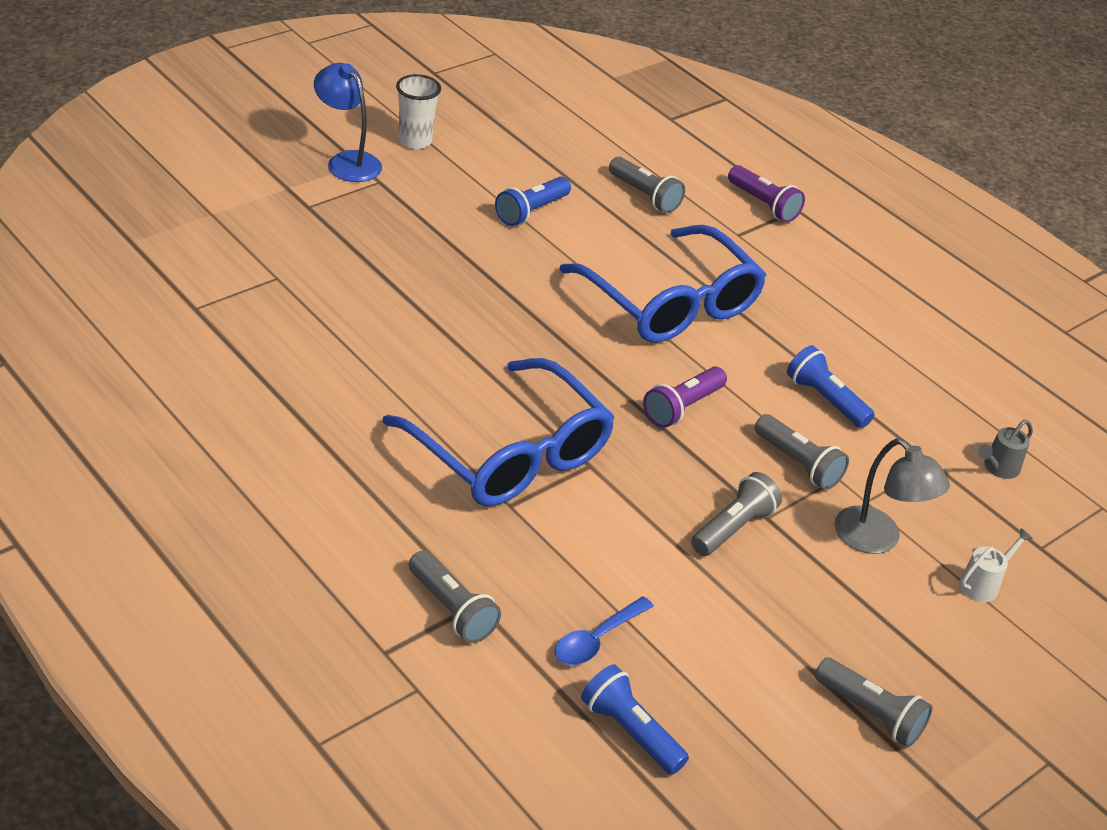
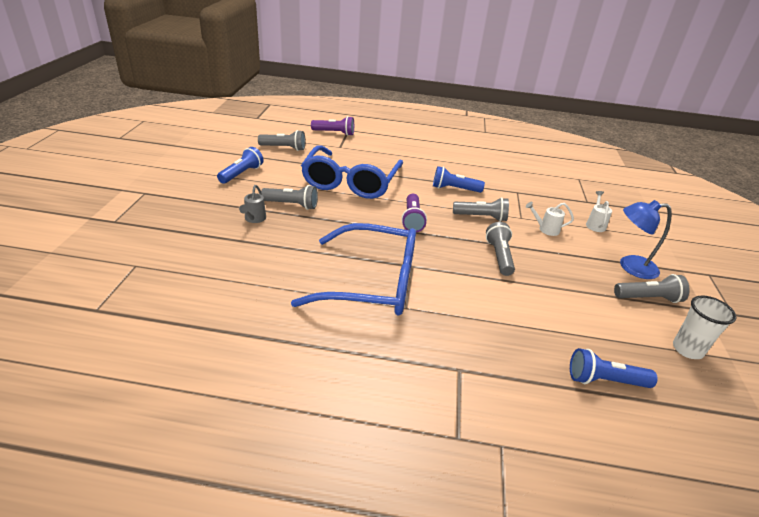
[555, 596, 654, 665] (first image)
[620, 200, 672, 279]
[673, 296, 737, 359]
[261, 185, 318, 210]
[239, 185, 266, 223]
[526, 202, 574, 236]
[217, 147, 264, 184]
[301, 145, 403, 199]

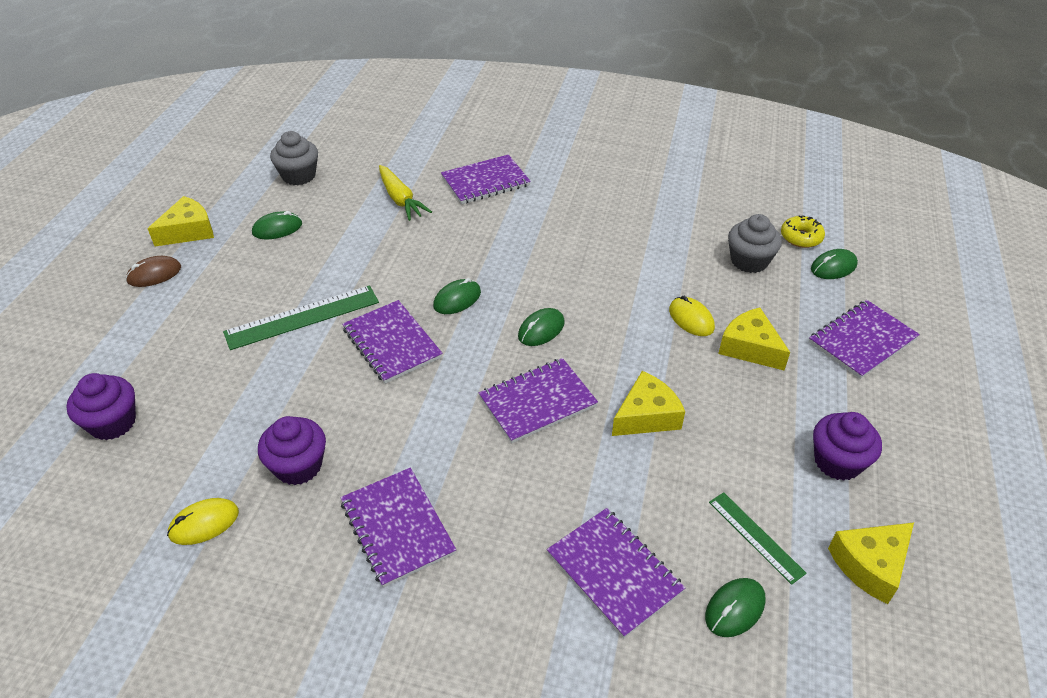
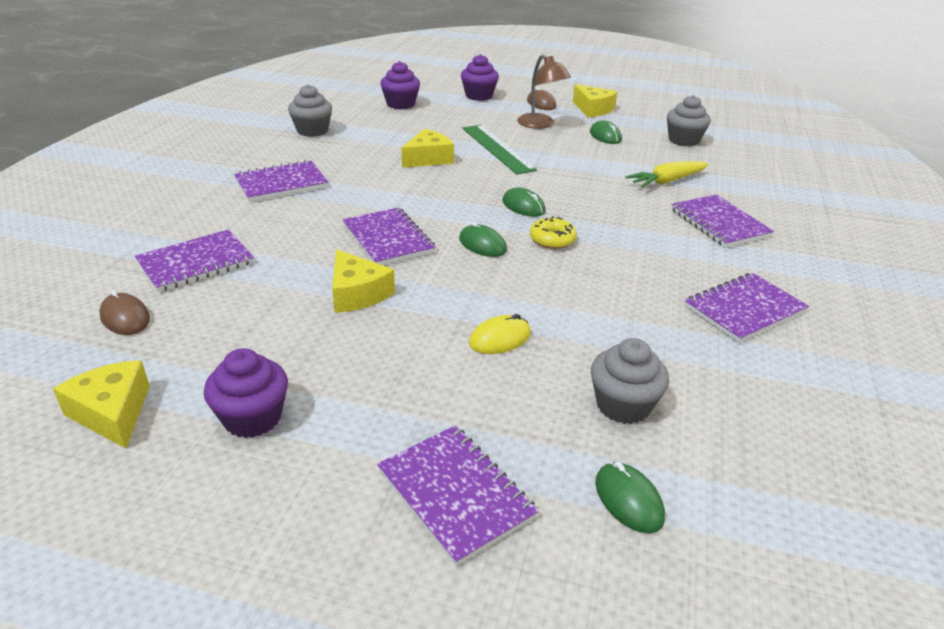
[709, 492, 807, 585] (first image)
[517, 54, 571, 129]
[461, 54, 499, 101]
[684, 273, 809, 343]
[401, 129, 454, 167]
[530, 217, 577, 249]
[288, 84, 332, 137]
[99, 290, 150, 335]

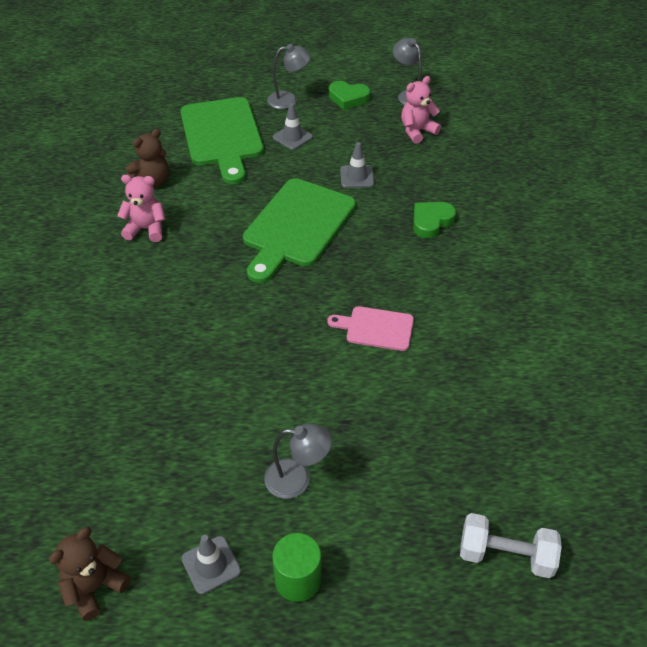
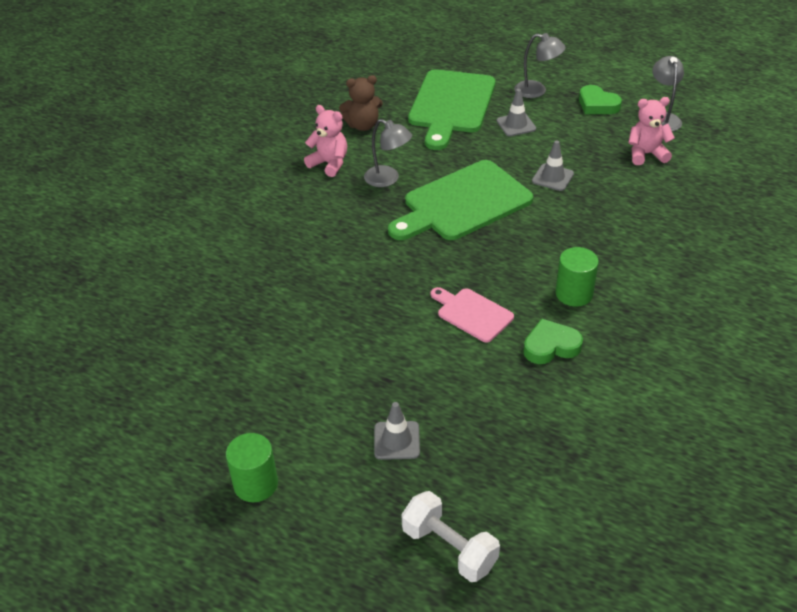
[49, 527, 130, 621] (first image)
[556, 247, 599, 307]
[374, 402, 420, 460]
[364, 119, 412, 187]
[523, 319, 583, 364]

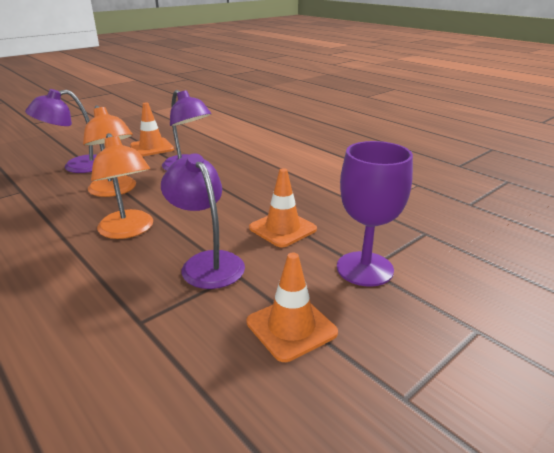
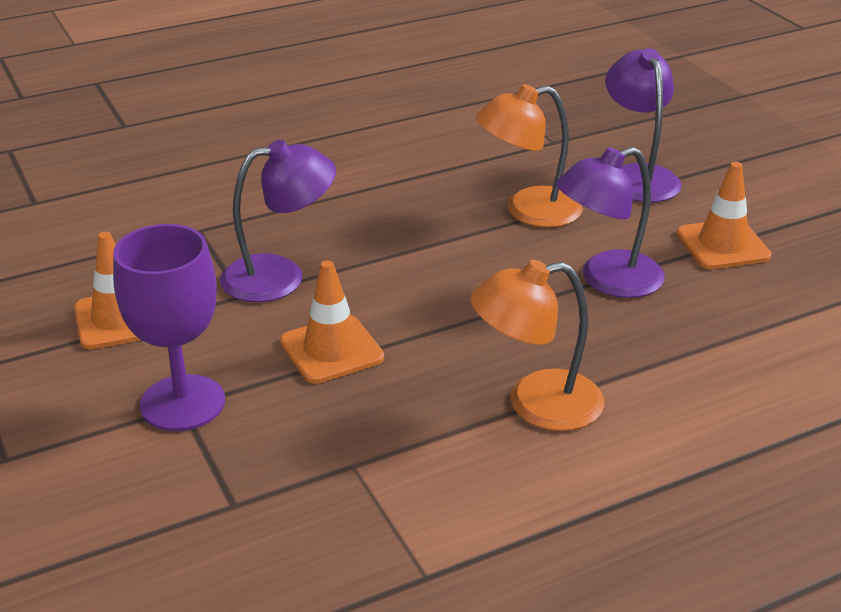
[471, 260, 604, 431]

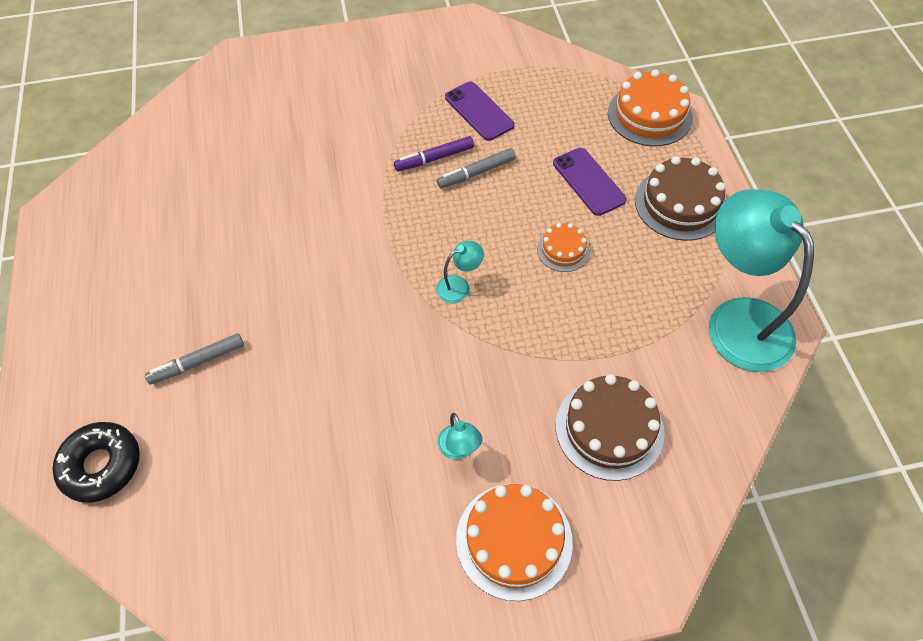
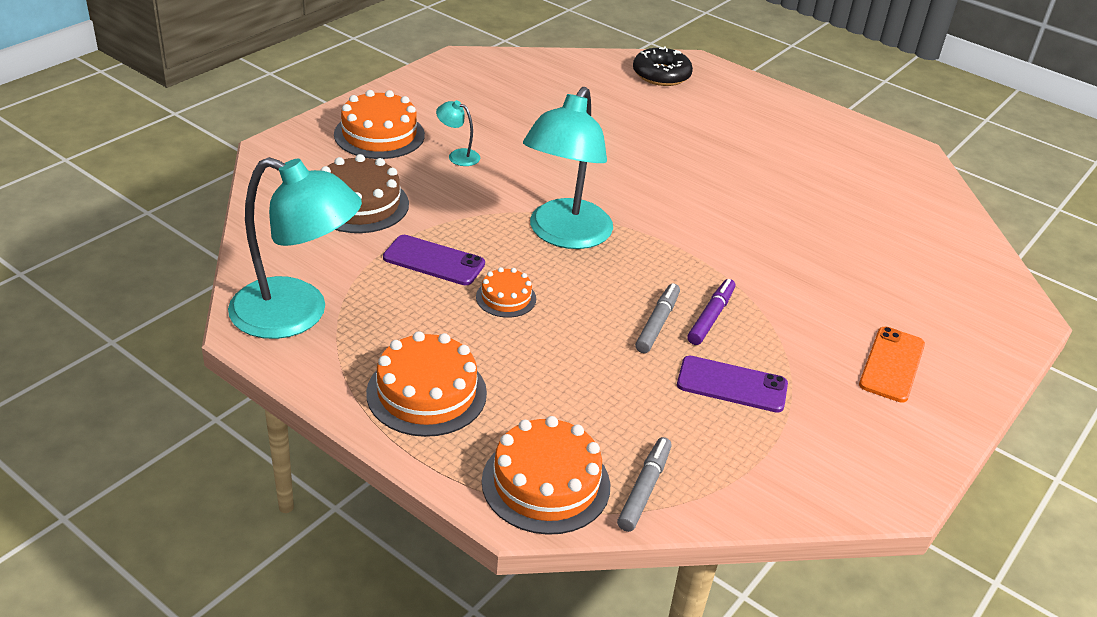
[859, 327, 925, 403]
[617, 437, 672, 532]
[383, 235, 485, 285]
[366, 331, 487, 437]
[523, 87, 613, 249]

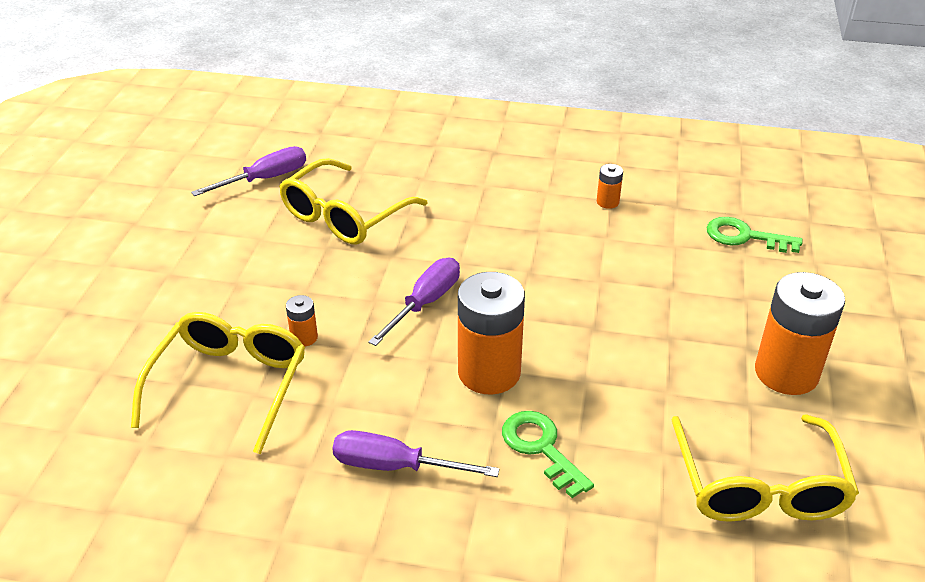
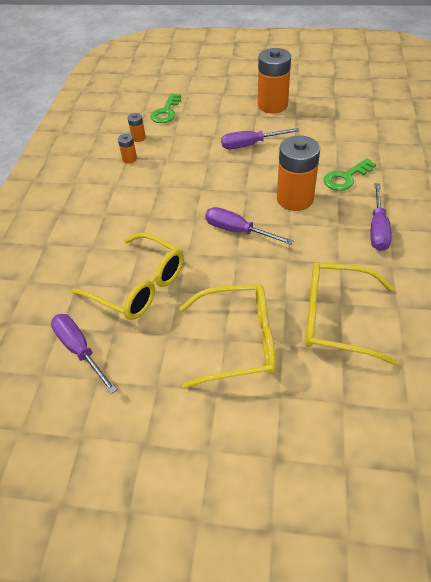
[221, 128, 299, 149]
[128, 113, 146, 142]
[179, 284, 276, 388]

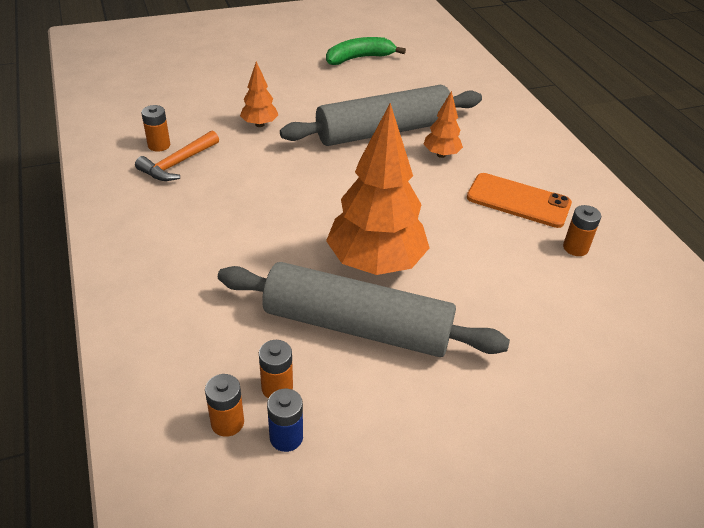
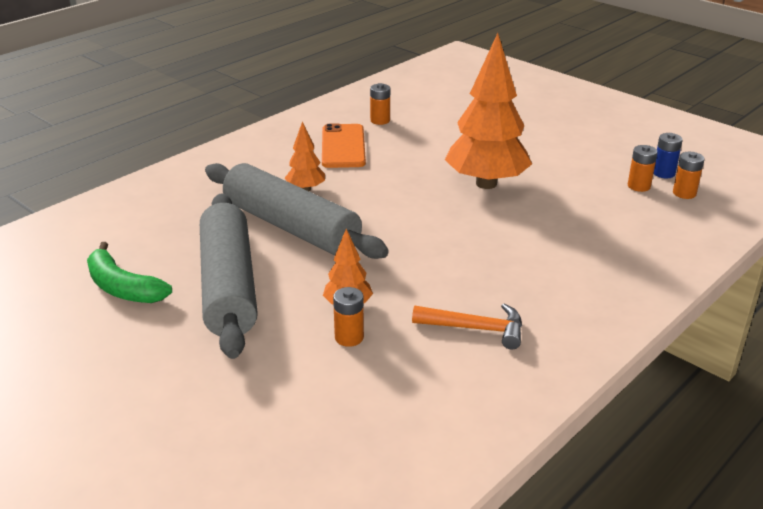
[333, 287, 364, 347]
[200, 193, 258, 359]

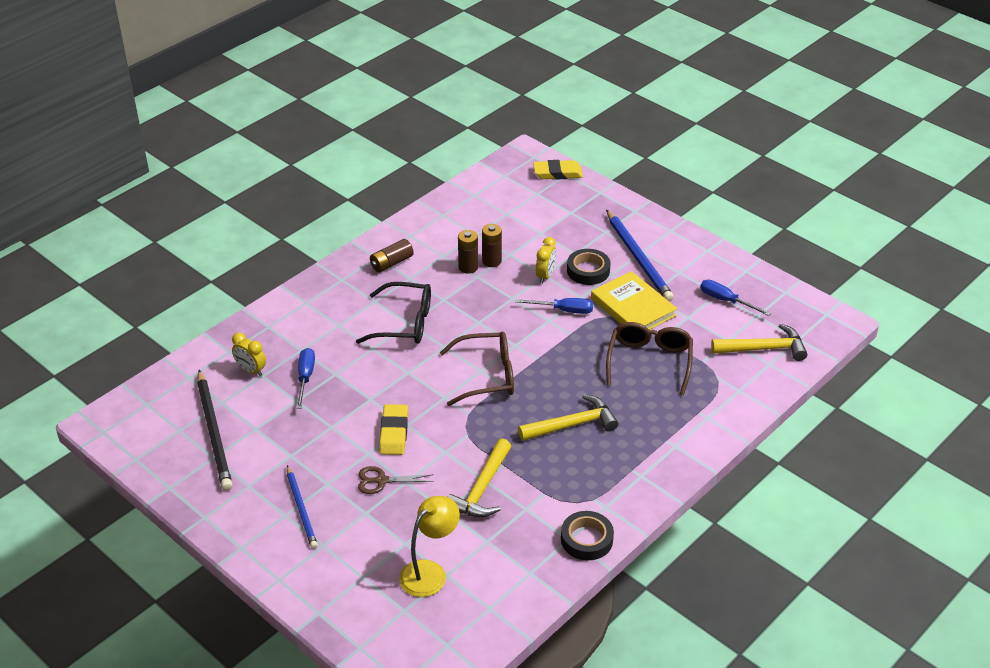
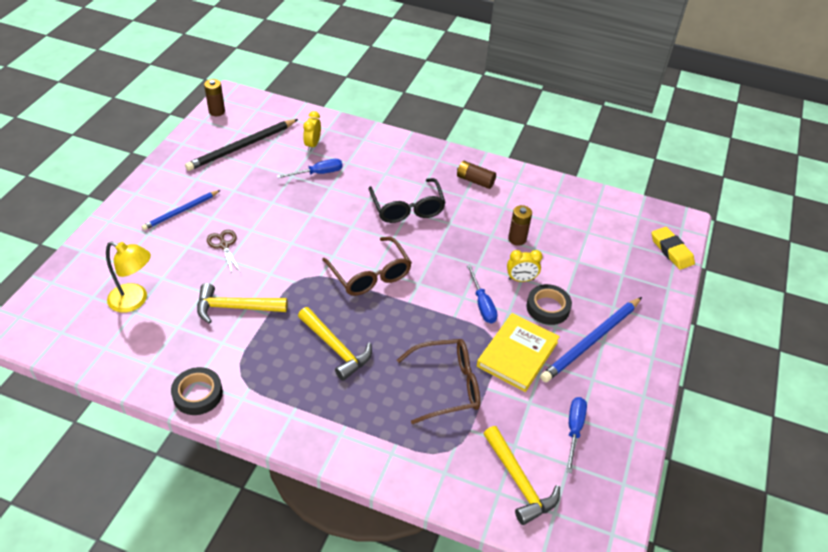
[379, 404, 408, 455] (first image)
[204, 79, 225, 116]

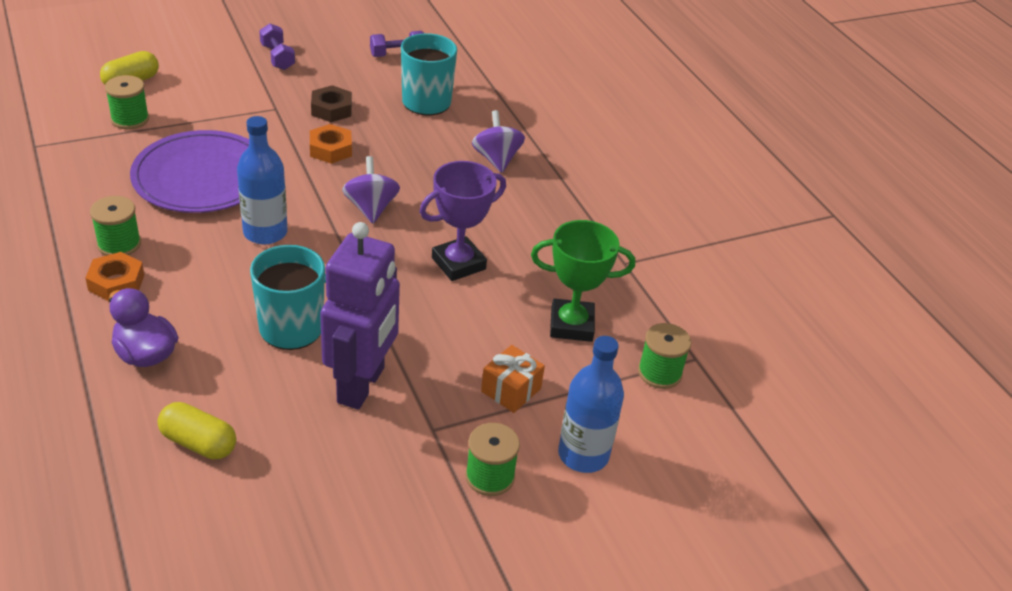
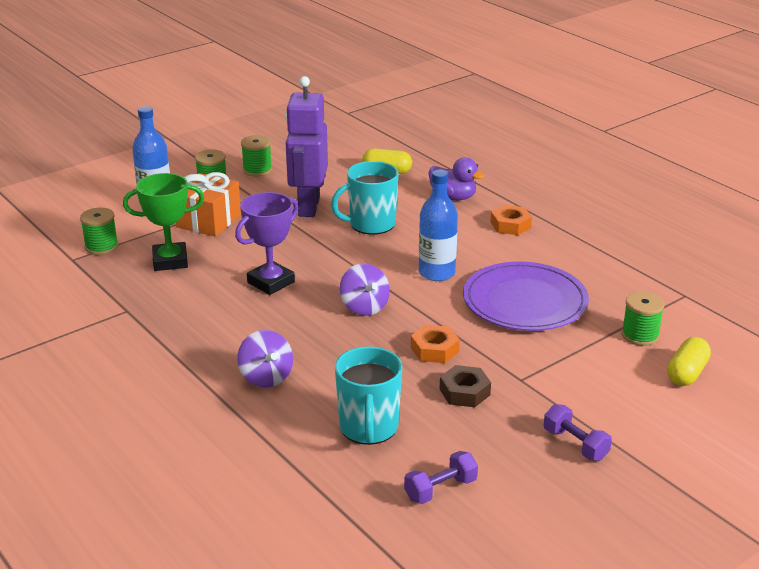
[241, 135, 272, 177]
[176, 172, 241, 237]

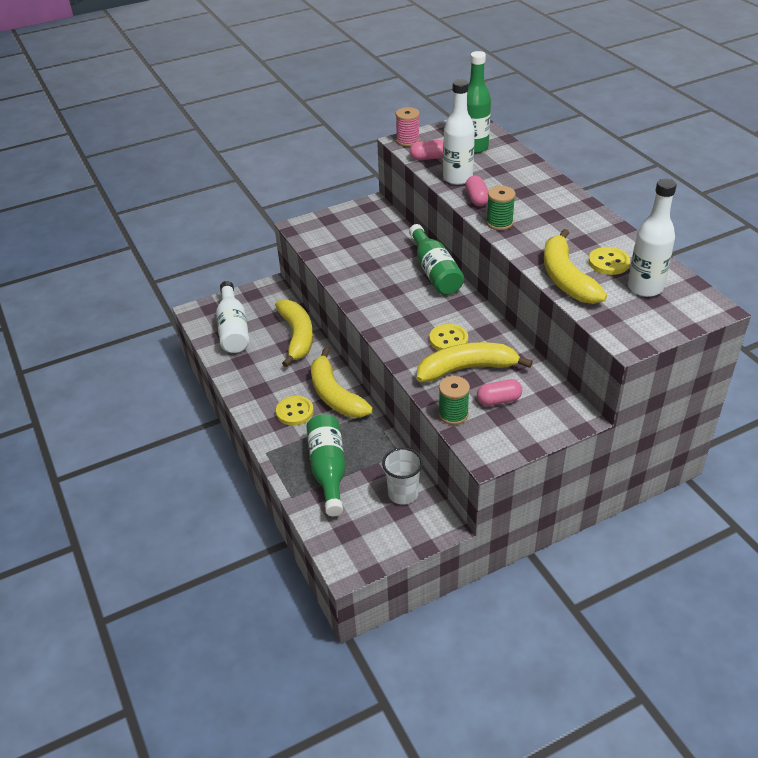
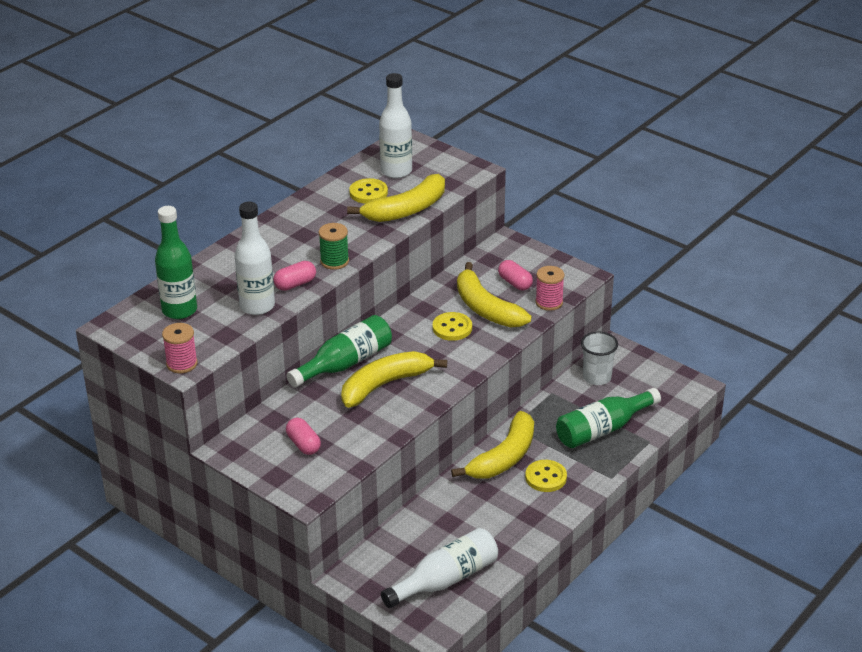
[341, 351, 447, 408]
[286, 418, 321, 455]
[536, 266, 564, 311]

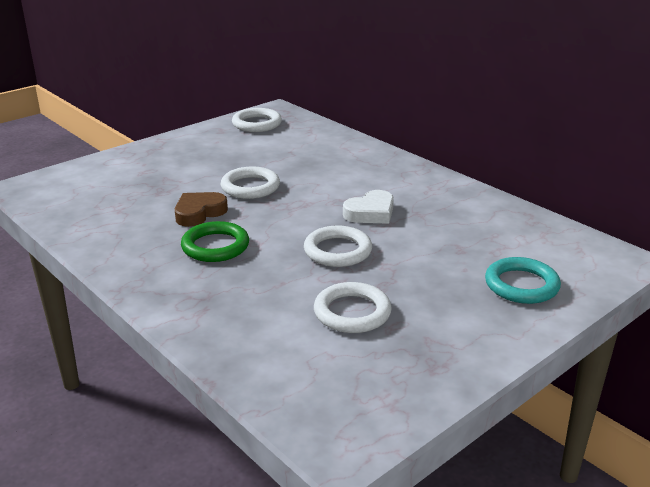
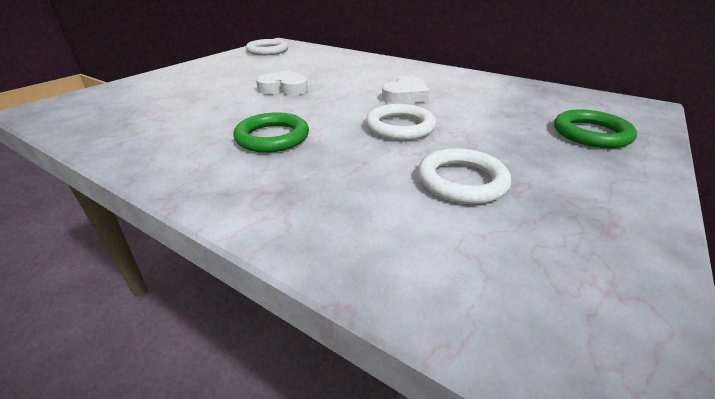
[175, 192, 228, 227] (first image)
[256, 70, 308, 95]
[554, 109, 637, 148]

